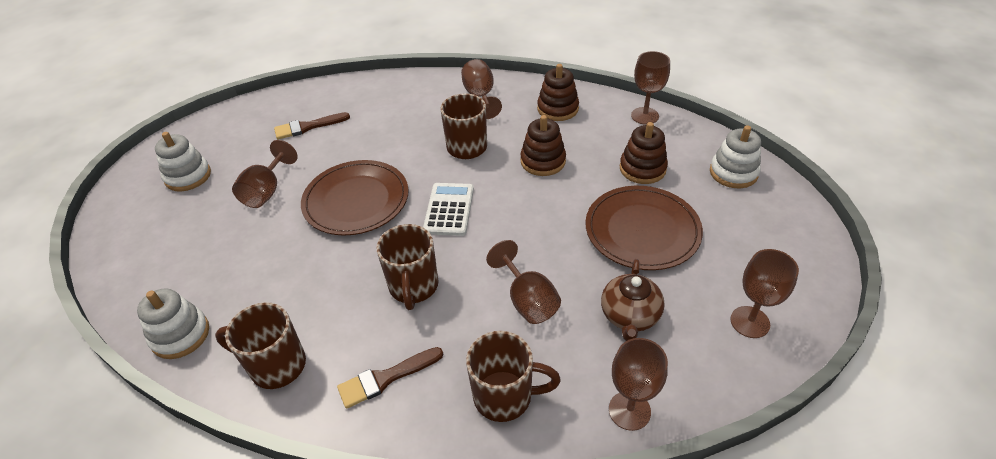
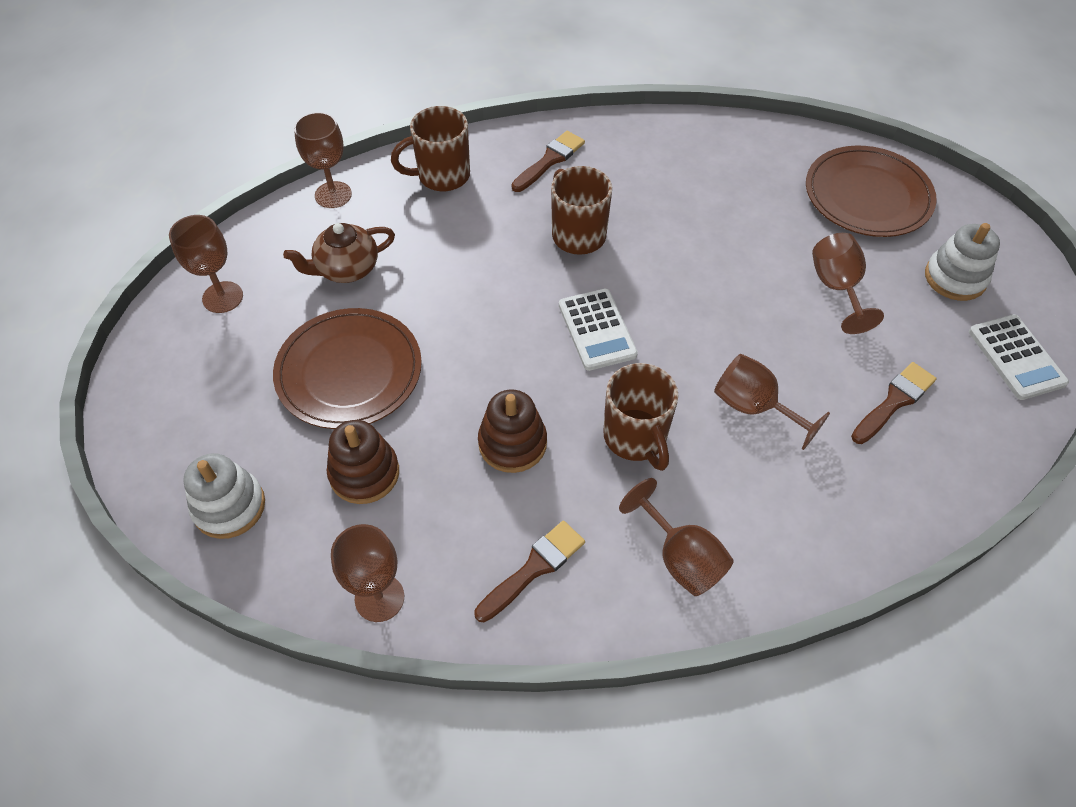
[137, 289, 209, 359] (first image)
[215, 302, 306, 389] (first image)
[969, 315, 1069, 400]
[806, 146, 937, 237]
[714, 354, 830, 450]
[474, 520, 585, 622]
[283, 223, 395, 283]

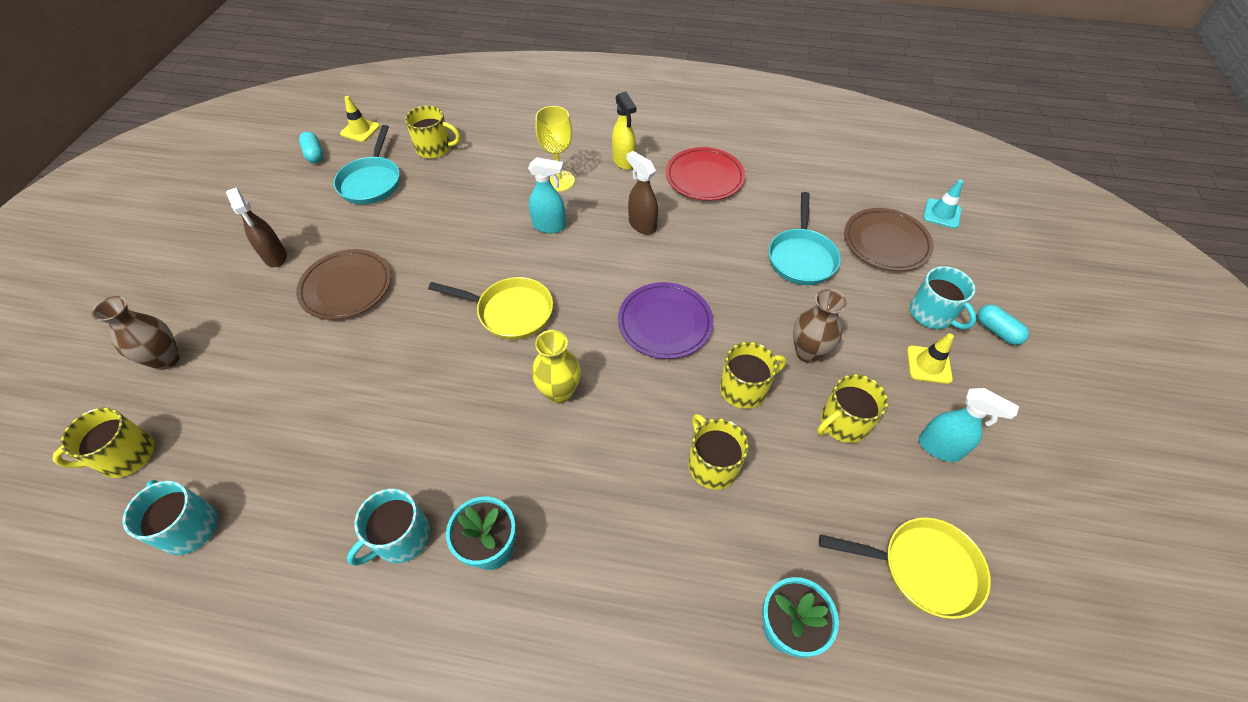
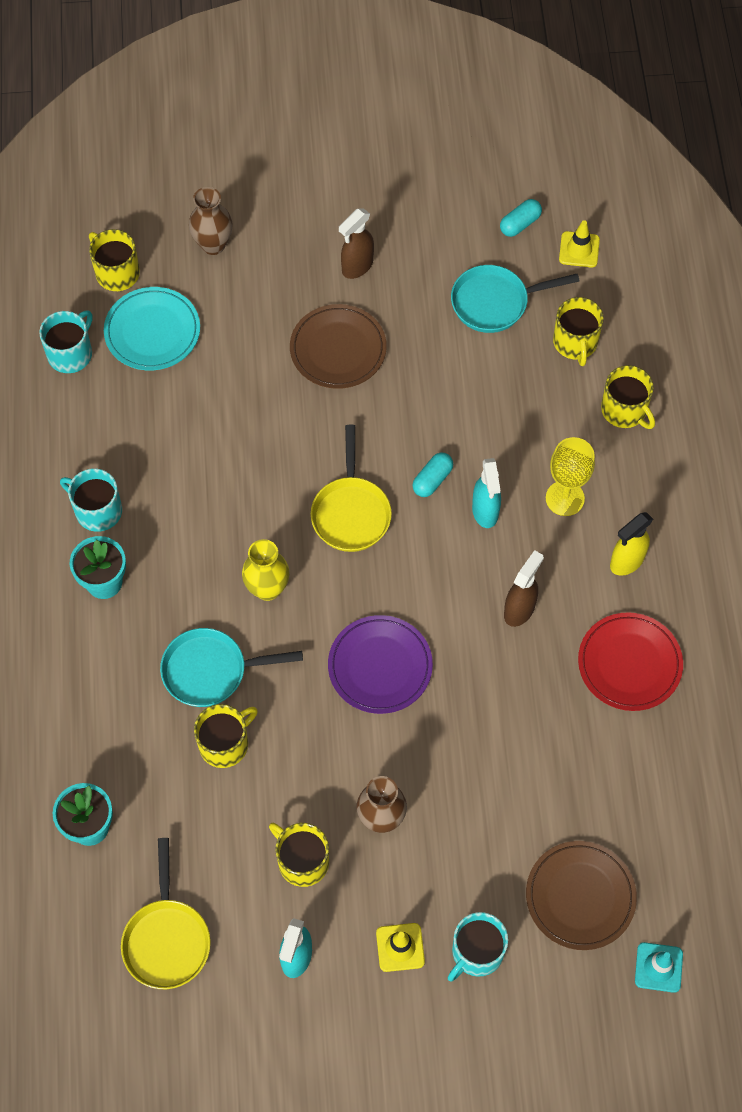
[104, 287, 200, 370]
[601, 365, 655, 429]
[160, 628, 303, 707]
[412, 453, 453, 497]

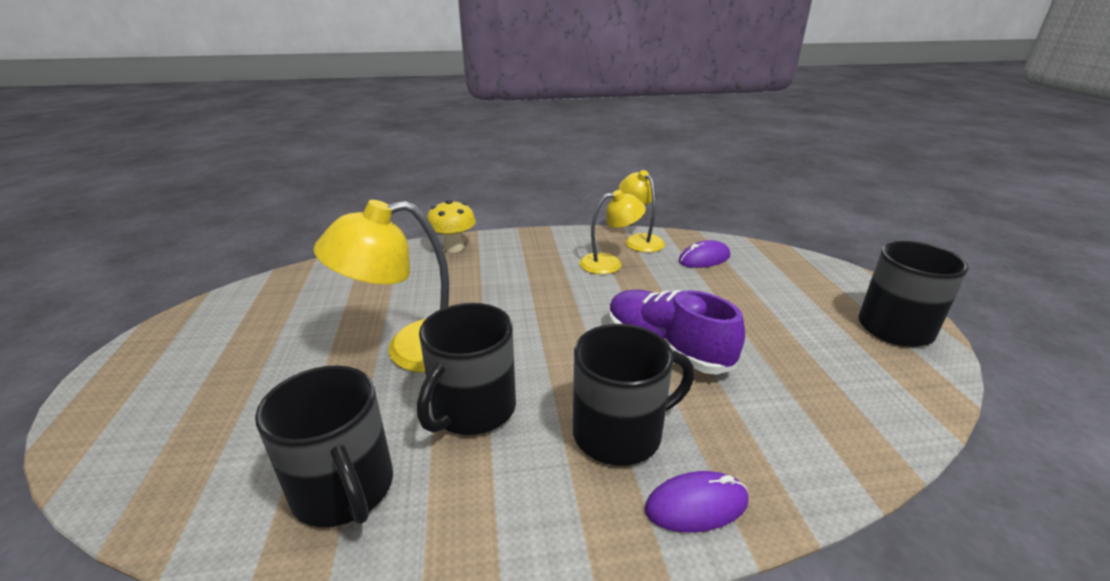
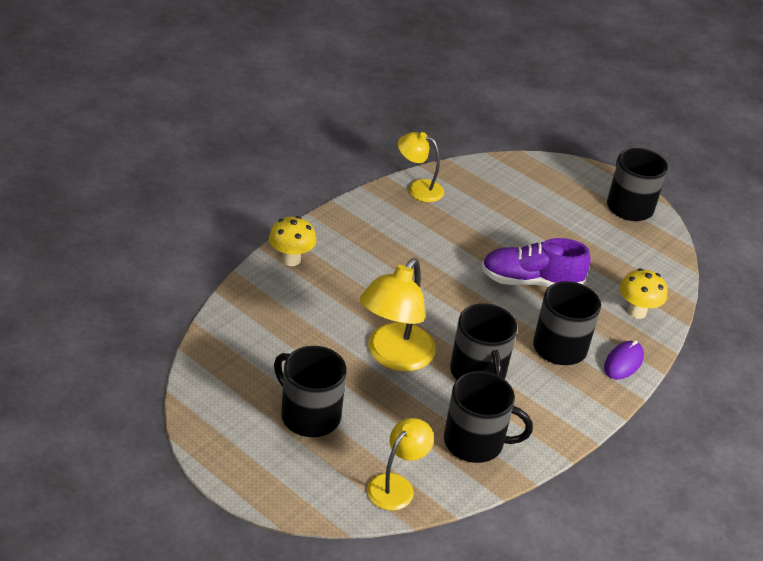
[679, 240, 730, 268] (first image)
[274, 346, 347, 437]
[620, 268, 667, 319]
[367, 418, 434, 511]

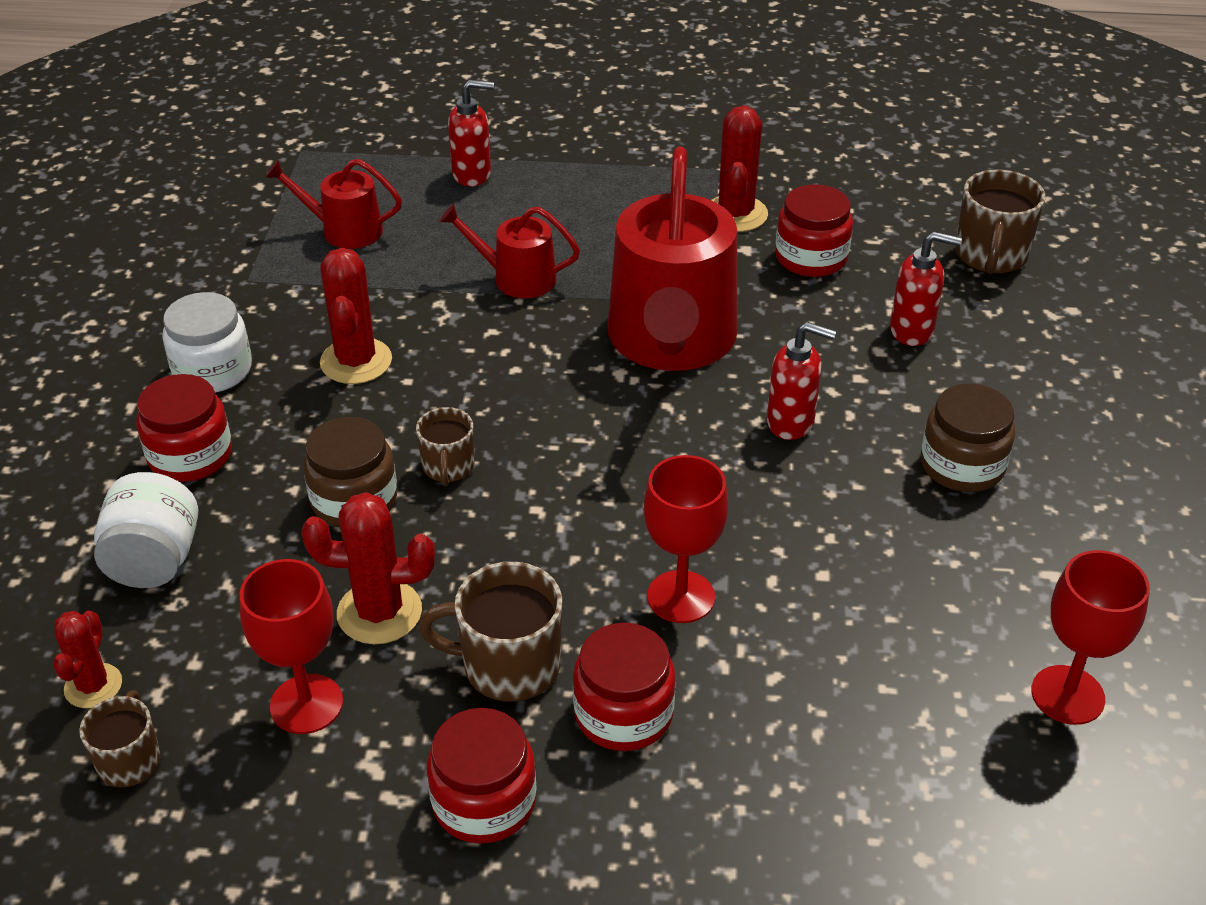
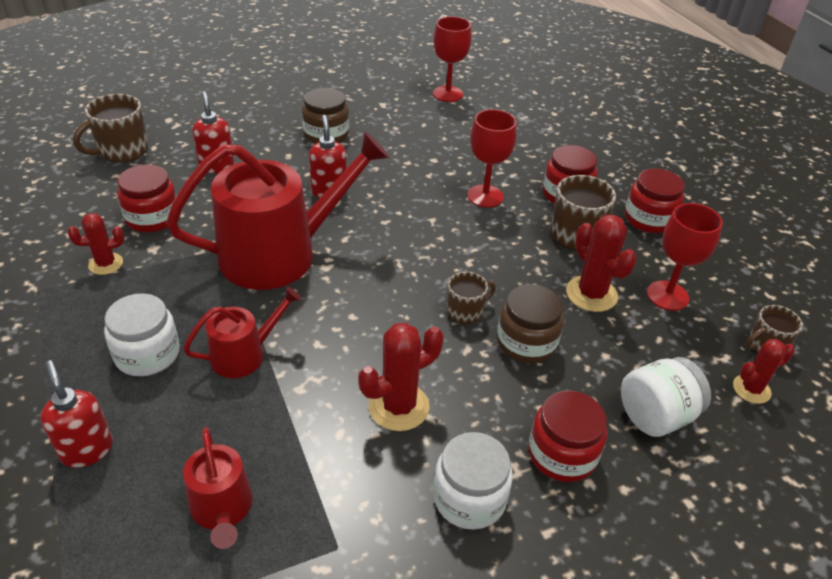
[104, 293, 180, 376]
[183, 286, 302, 378]
[73, 94, 148, 163]
[68, 213, 124, 275]

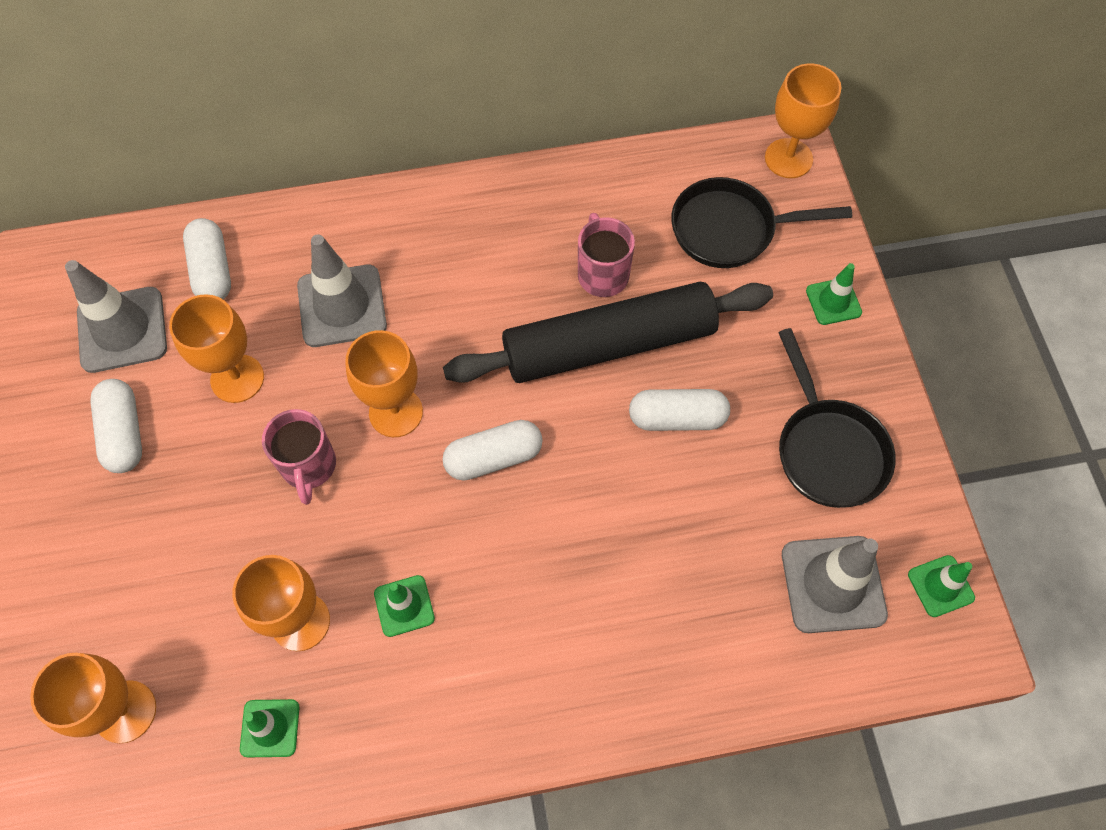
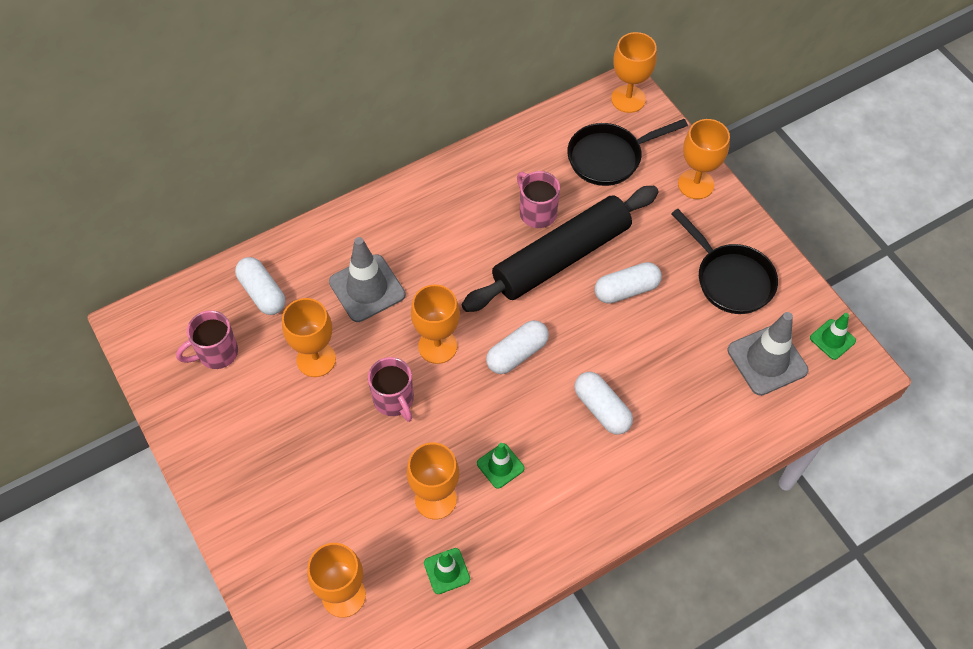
[574, 372, 633, 435]
[176, 310, 238, 369]
[678, 119, 730, 199]

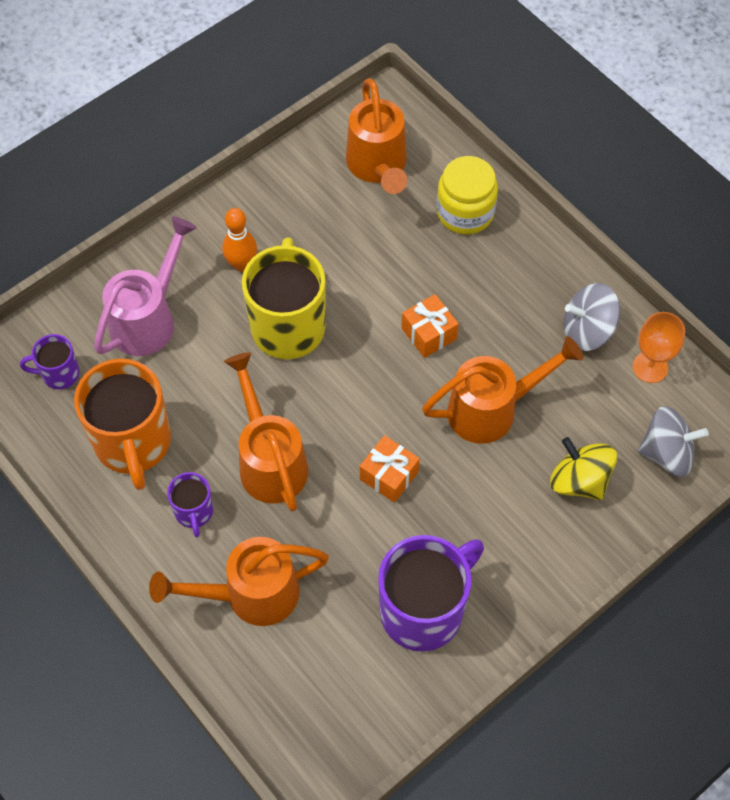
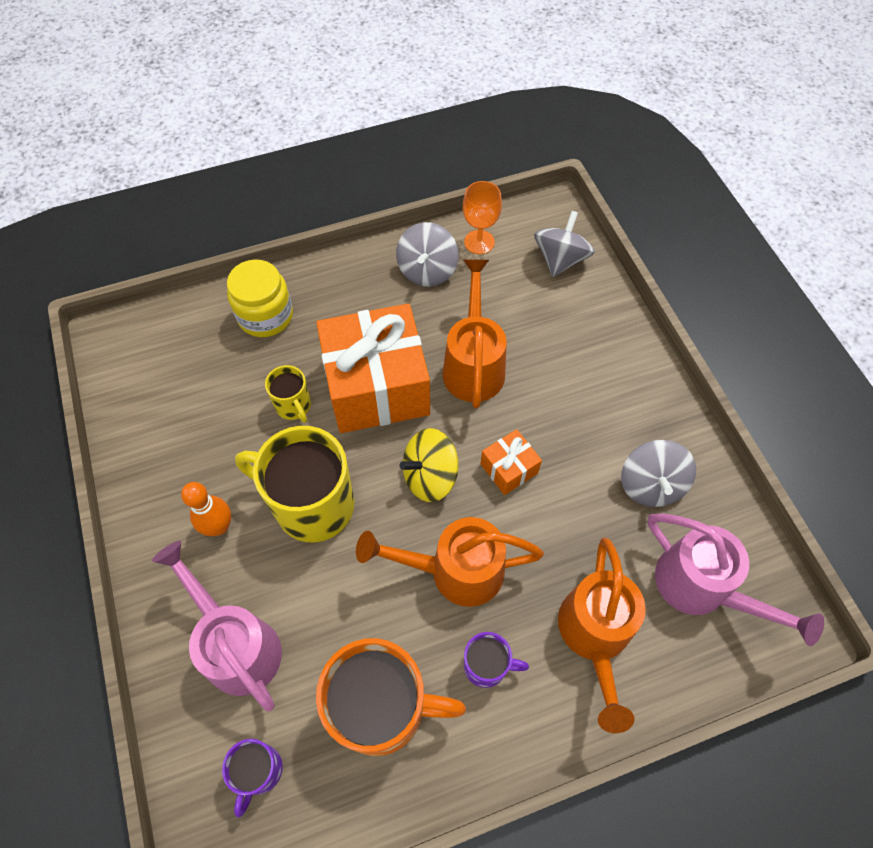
[346, 78, 407, 194] (first image)
[265, 365, 311, 423]
[648, 513, 824, 646]
[400, 428, 458, 502]
[621, 440, 696, 507]
[316, 304, 430, 433]

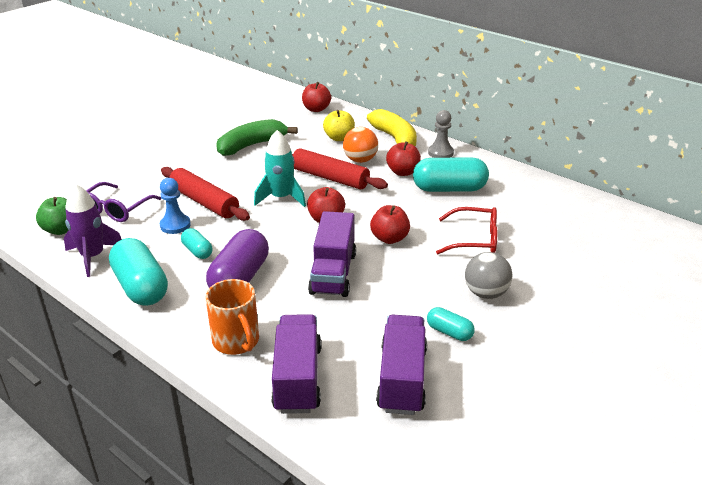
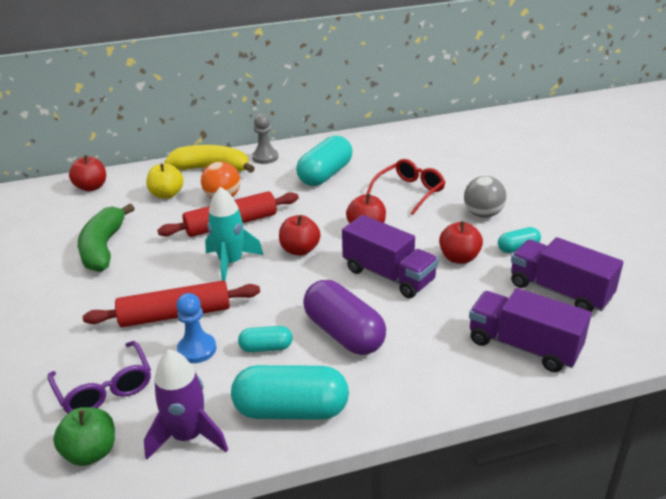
[205, 279, 259, 355] (first image)
[439, 221, 483, 264]

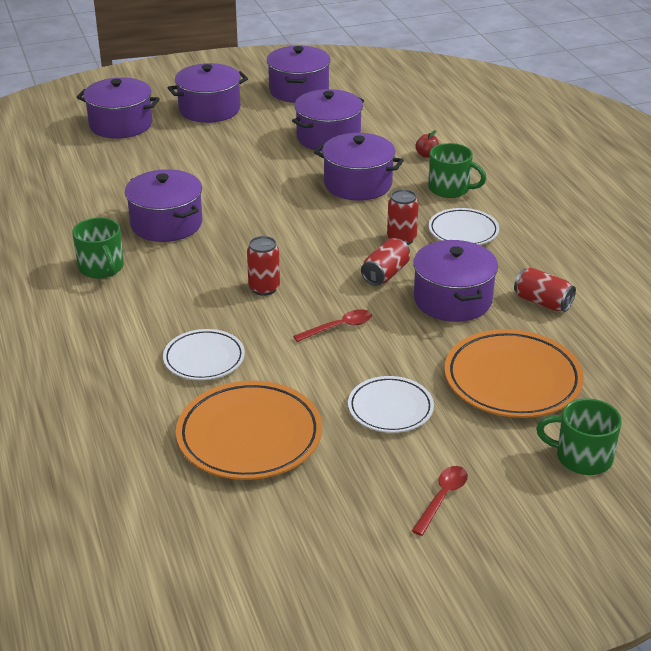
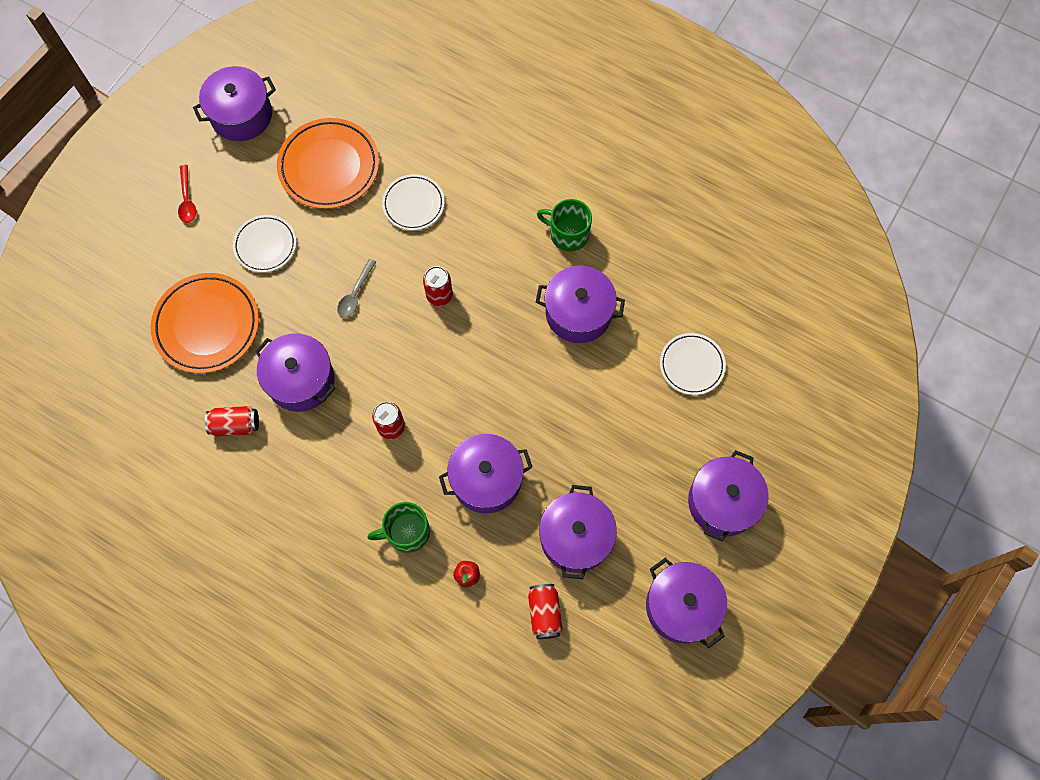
[536, 398, 622, 475] (first image)
[193, 66, 276, 141]
[528, 584, 563, 639]
[660, 333, 726, 395]
[337, 259, 376, 318]

